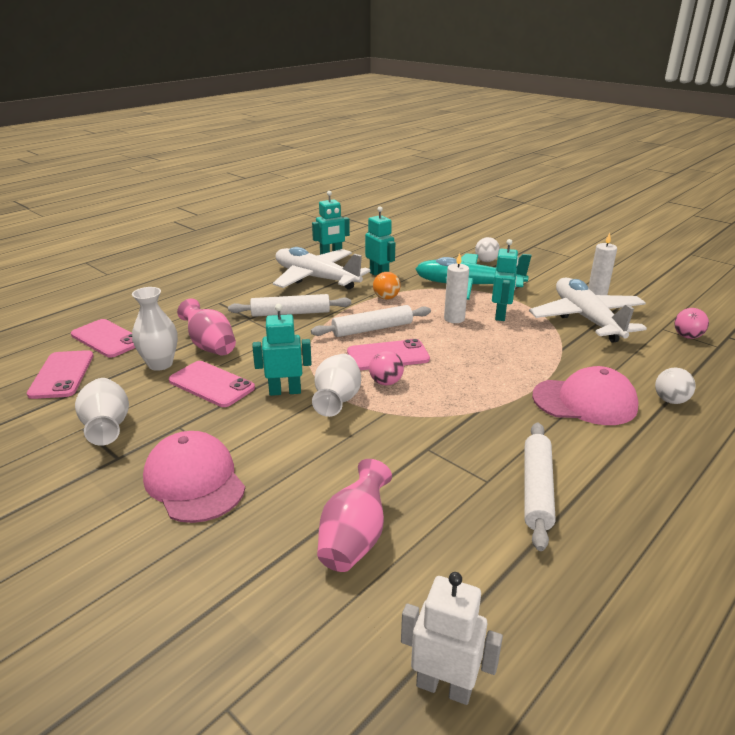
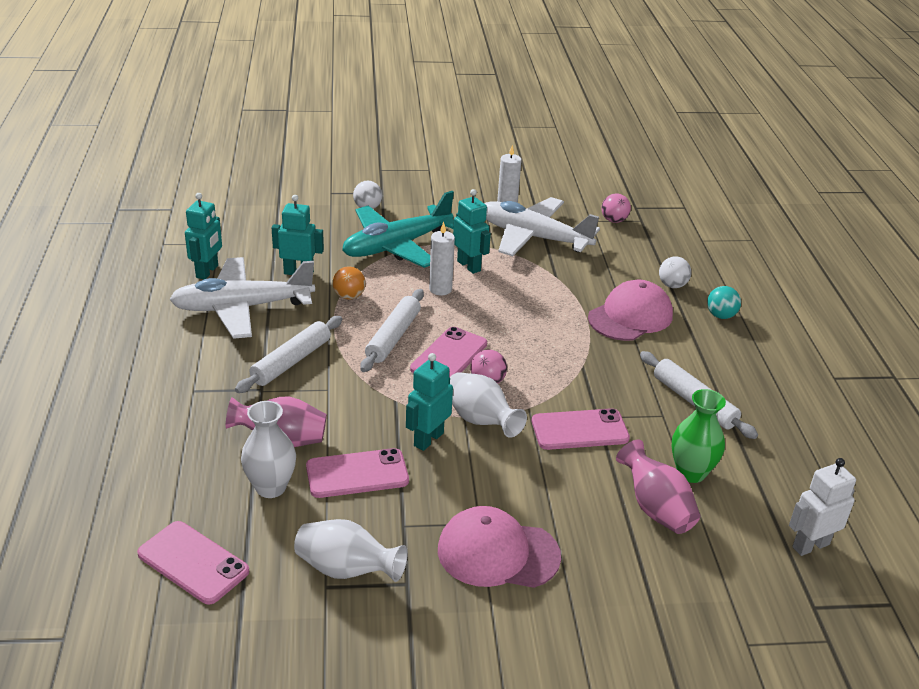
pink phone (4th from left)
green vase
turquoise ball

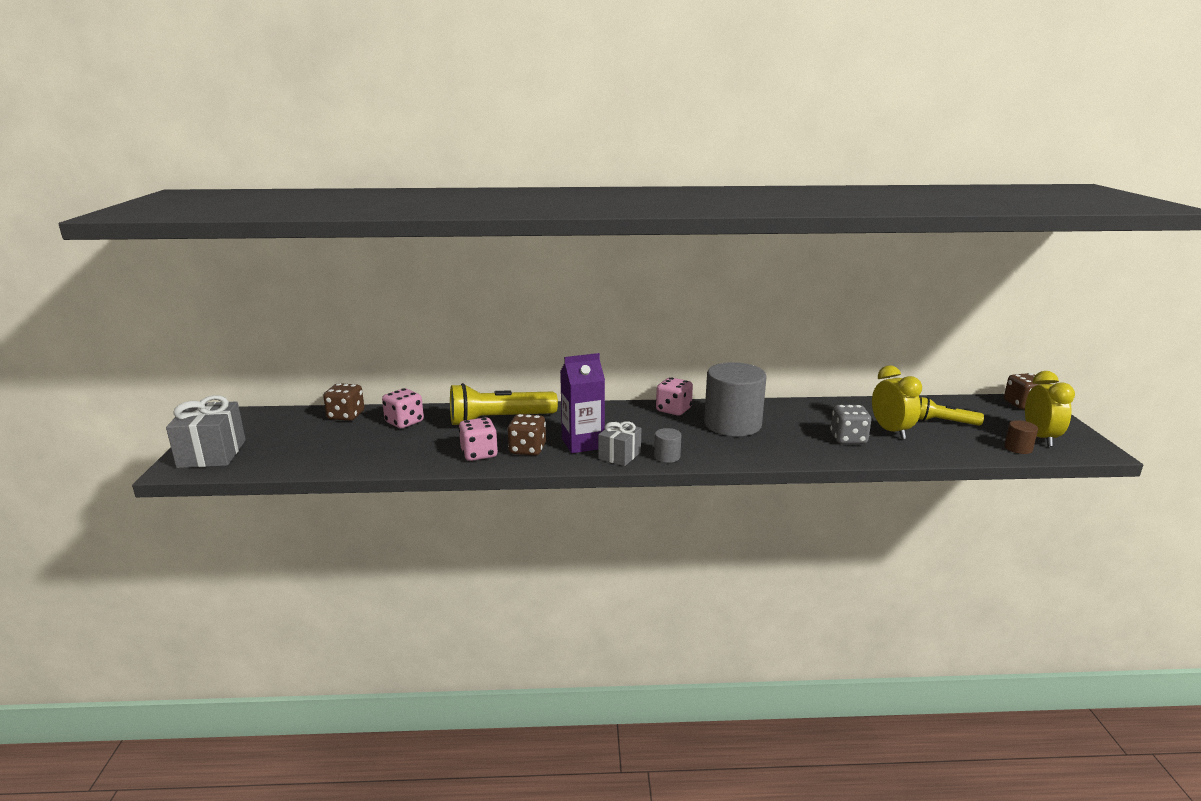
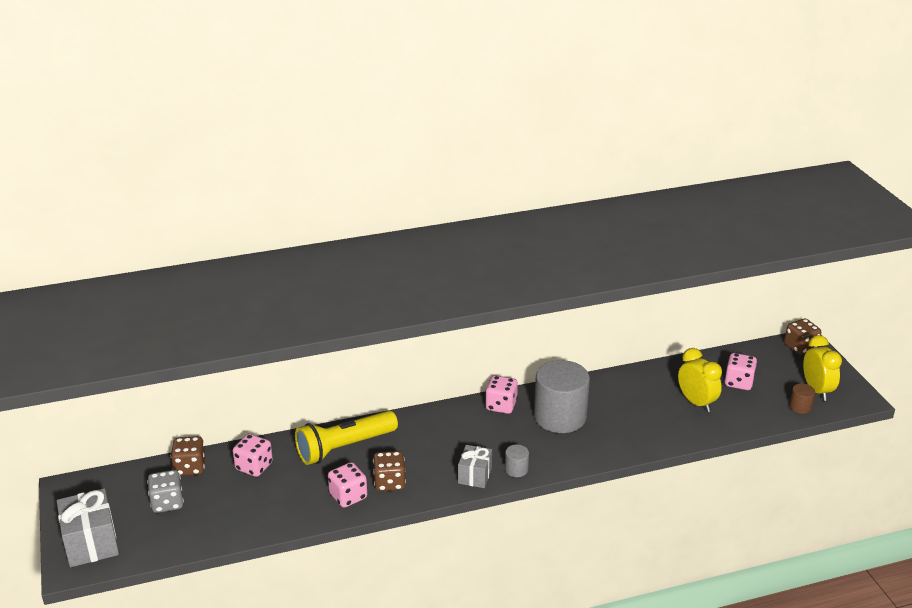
purple carton
grey dice
pink dice (4th from left)

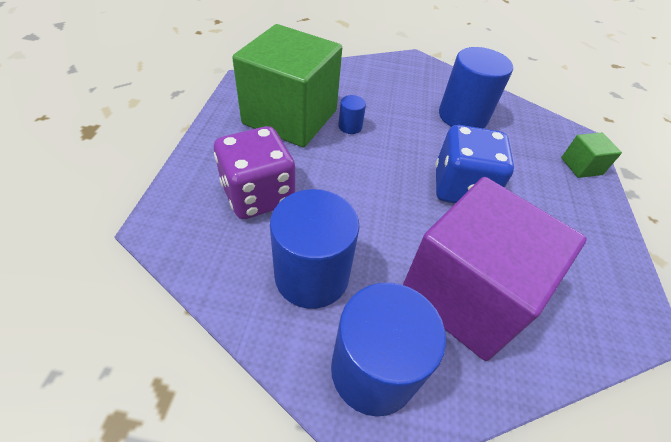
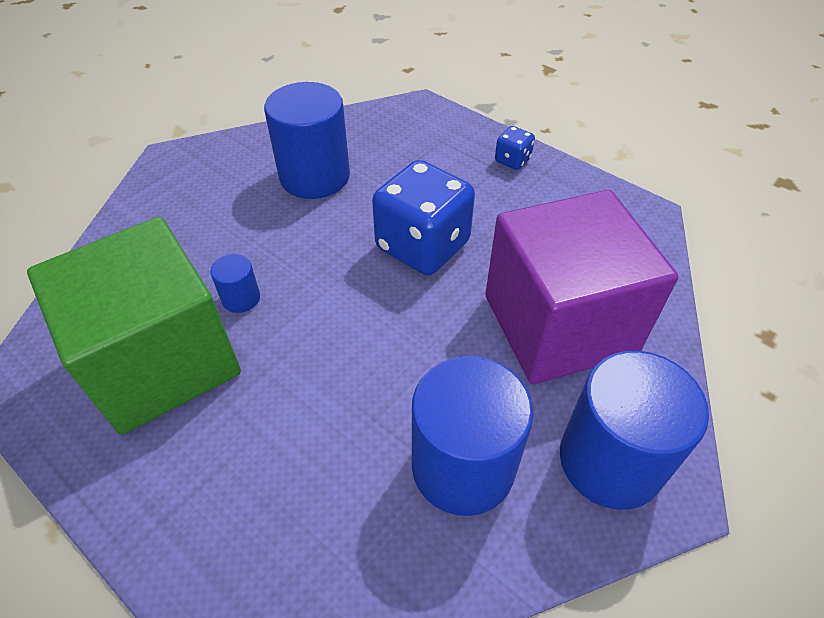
purple dice
green cube (2nd from left in the first image)
blue dice (2nd from left)

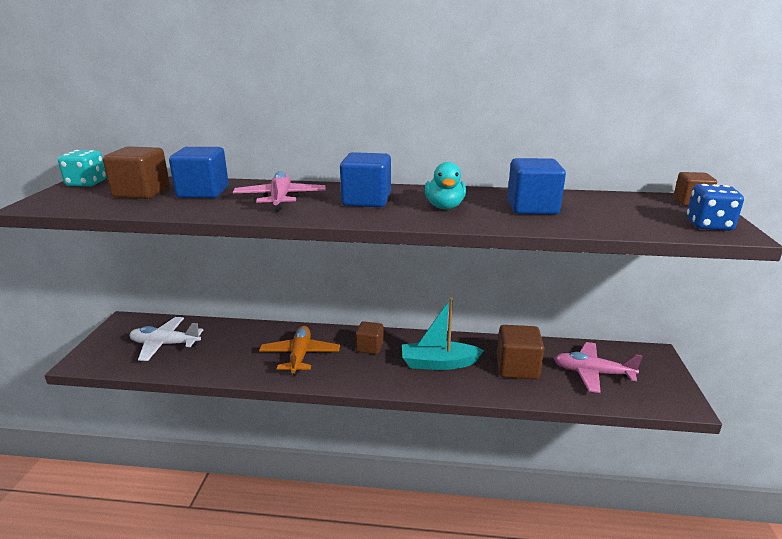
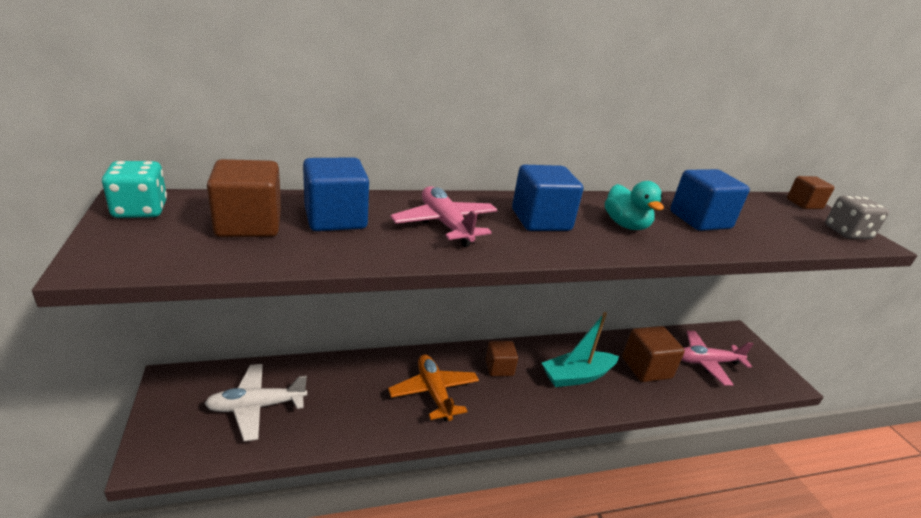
grey dice

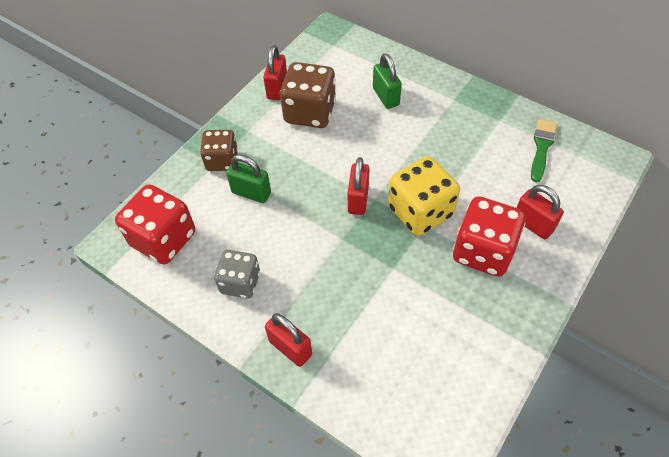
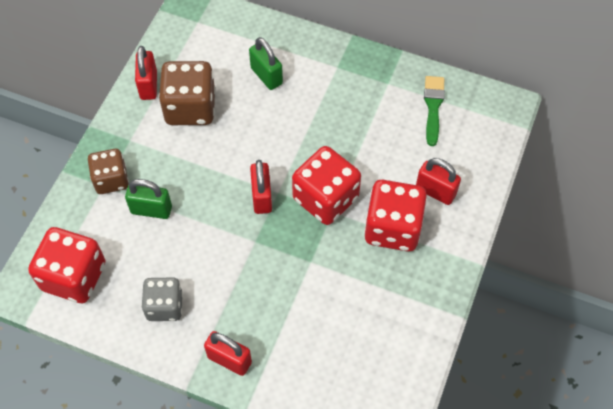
red dice (2nd from left)

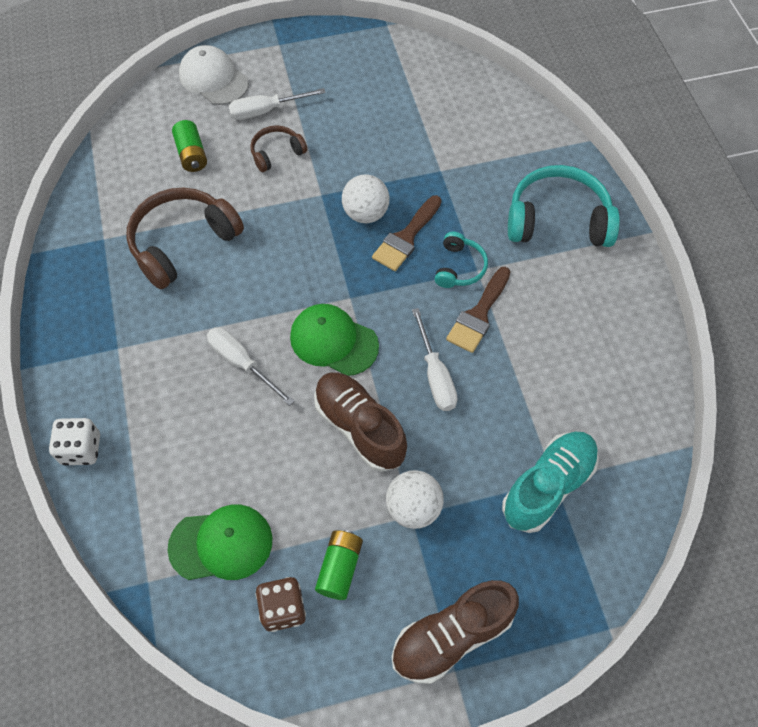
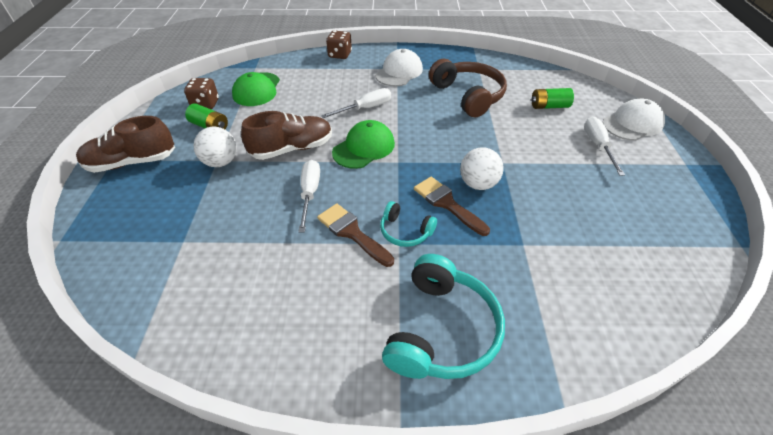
brown dice (2nd from left)
brown headphones (2nd from left in the first image)
brown shoe (1st from left)
white screwdriver (1st from left)
turquoise shoe
white cap (1st from left)

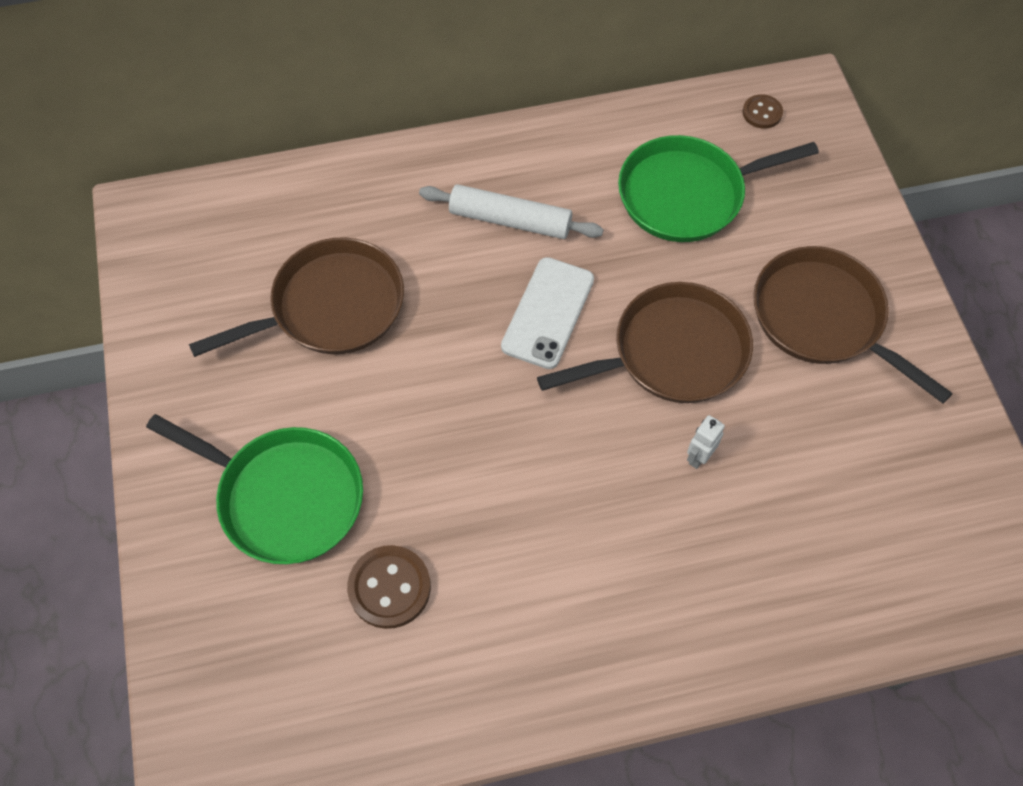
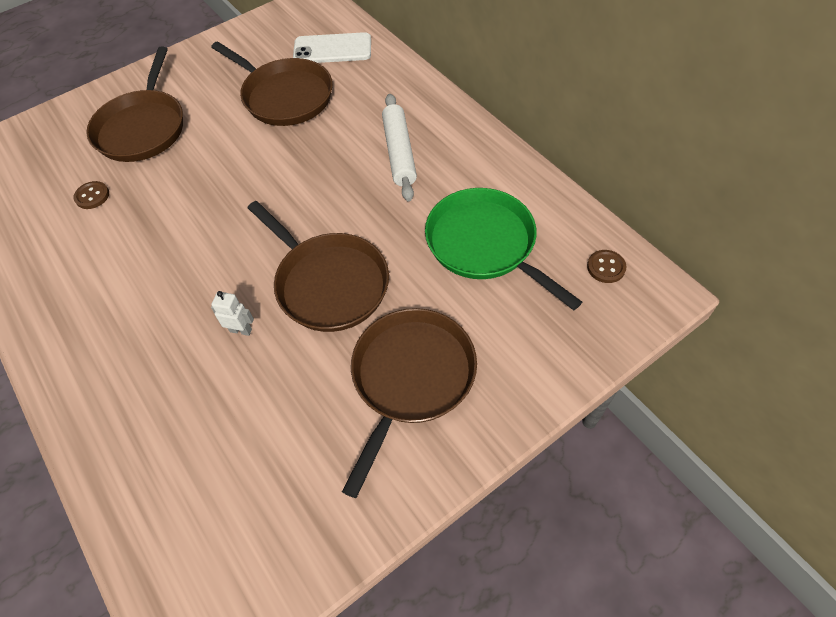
brown pan (1st from left)
brown button (1st from left)
white phone

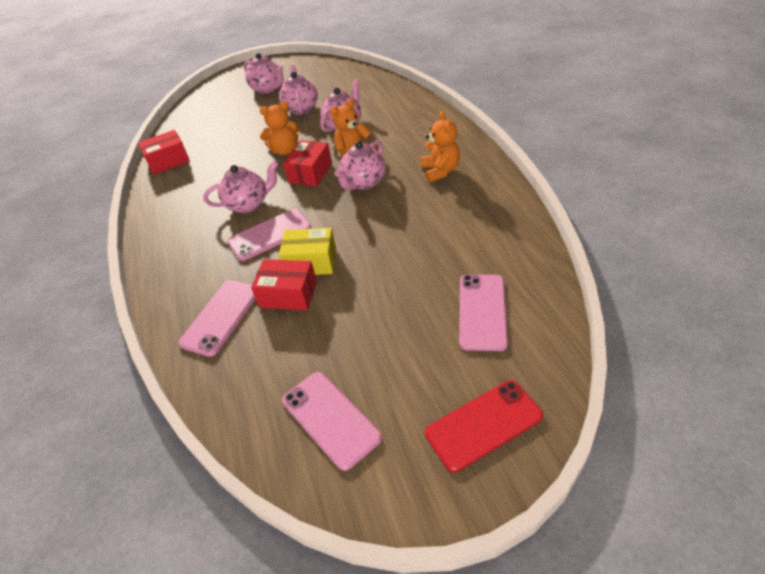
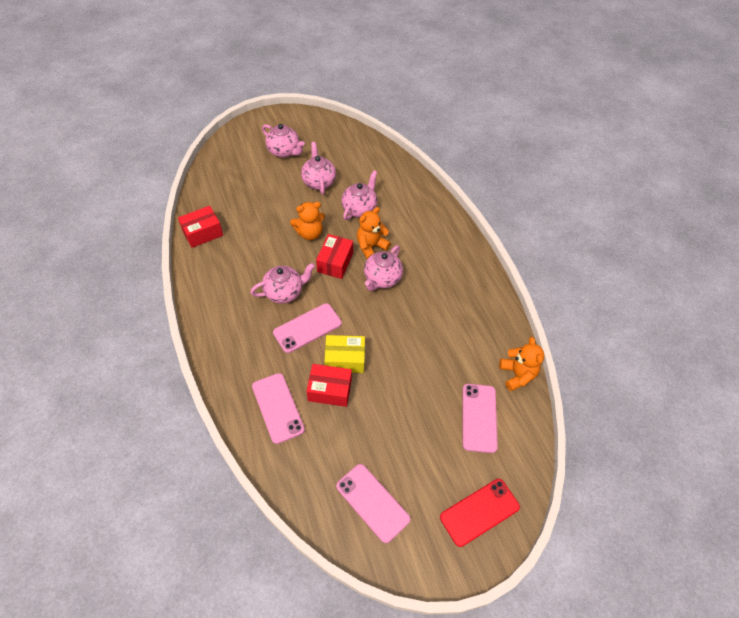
pink phone (1st from left)
orange teddy bear (3rd from left)

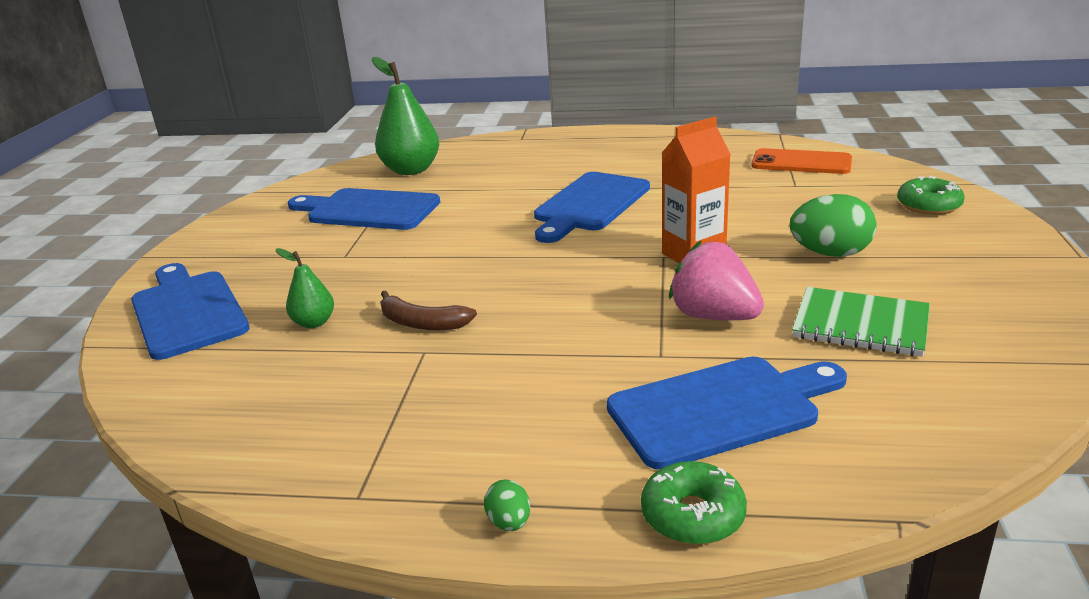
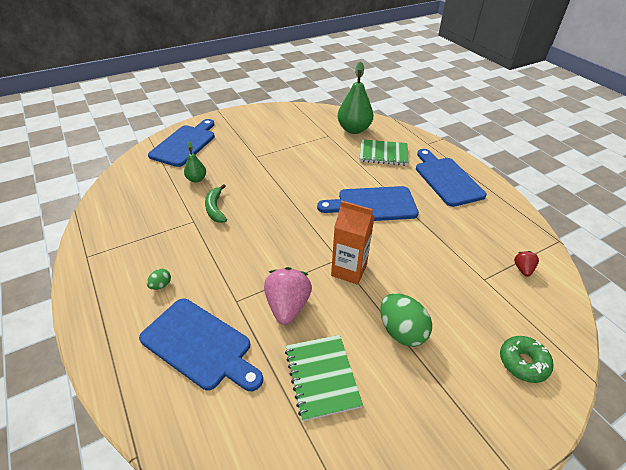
blue cutting board (4th from left)
green banana
green egg (1st from left)
green donut (1st from left in the first image)
red strawberry
green notebook (2nd from left)

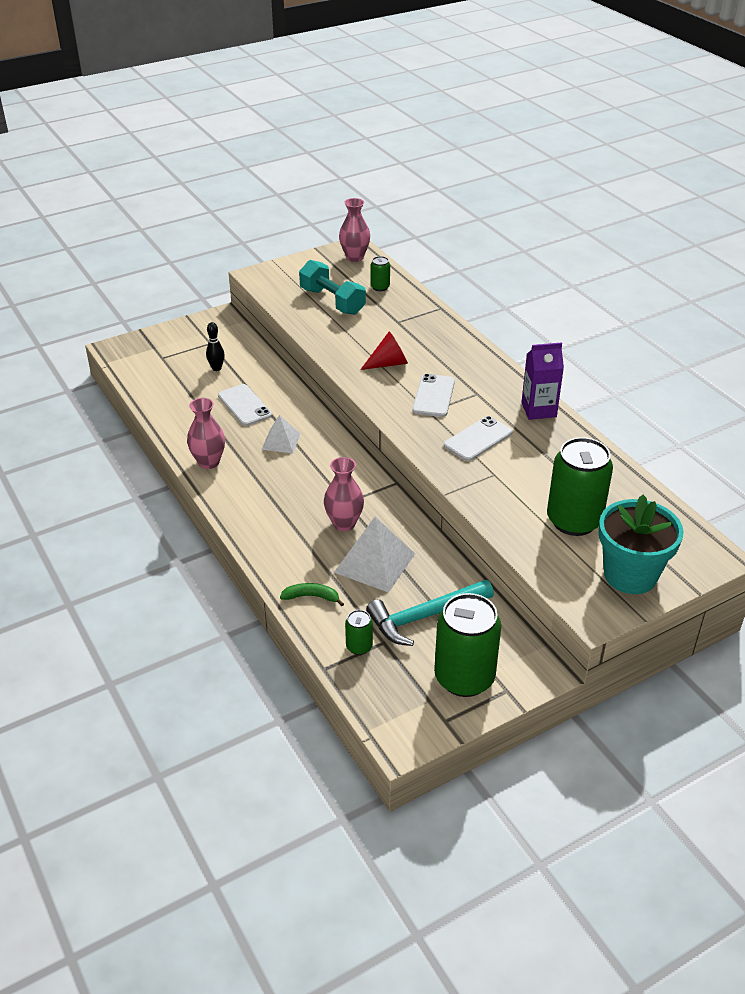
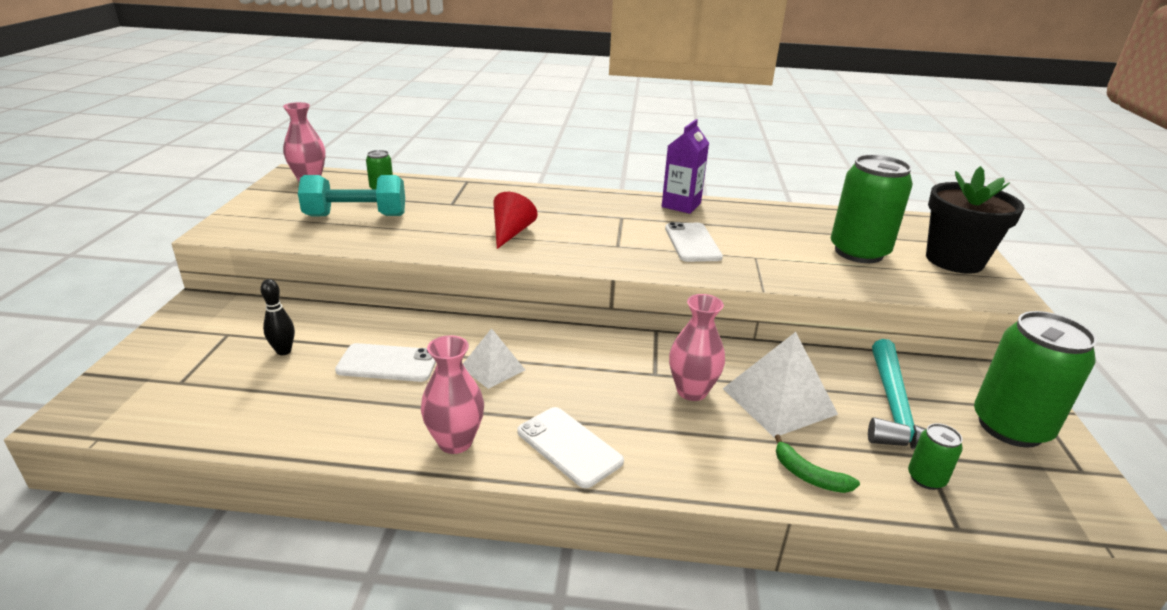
green banana
white phone (2nd from left)
black flower pot

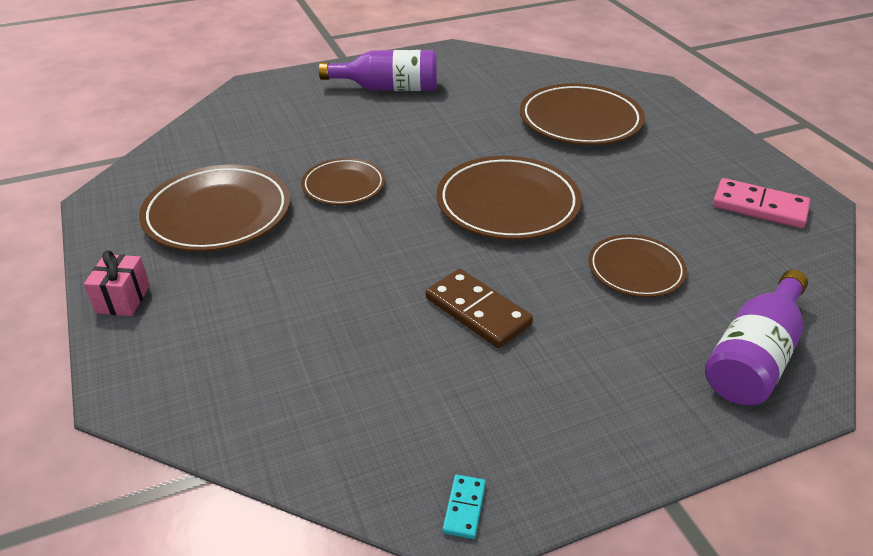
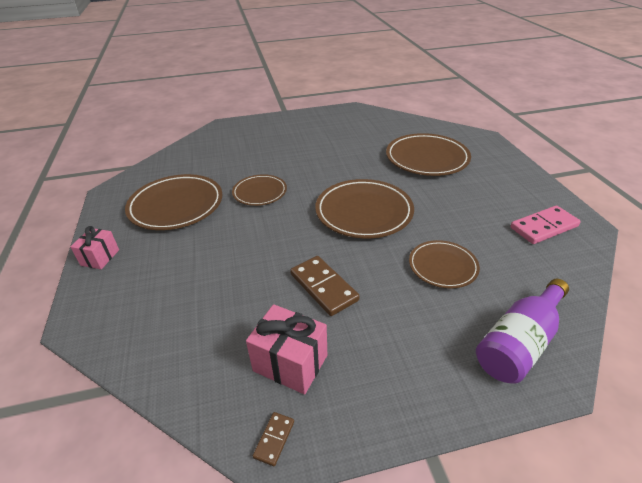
purple bottle (1st from left in the first image)
brown domino (1st from left)
pink domino
pink gift (2nd from left)

